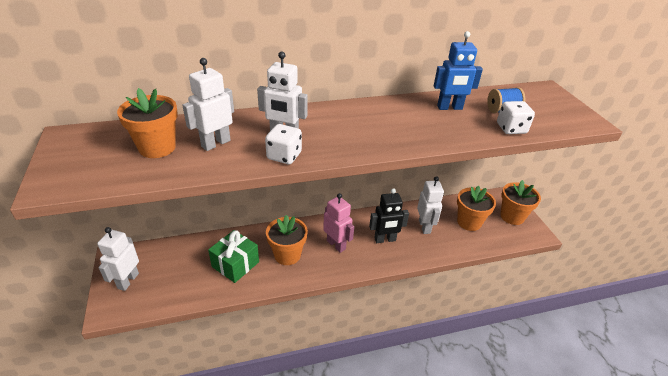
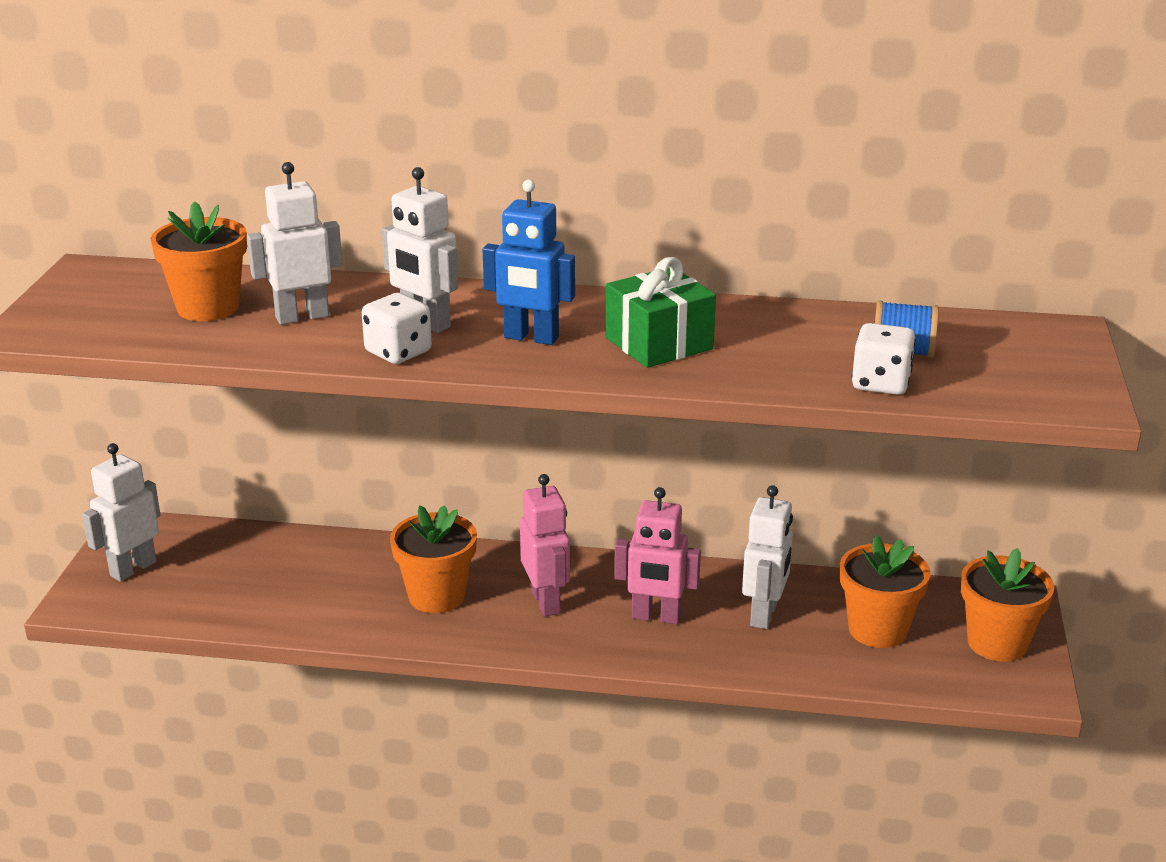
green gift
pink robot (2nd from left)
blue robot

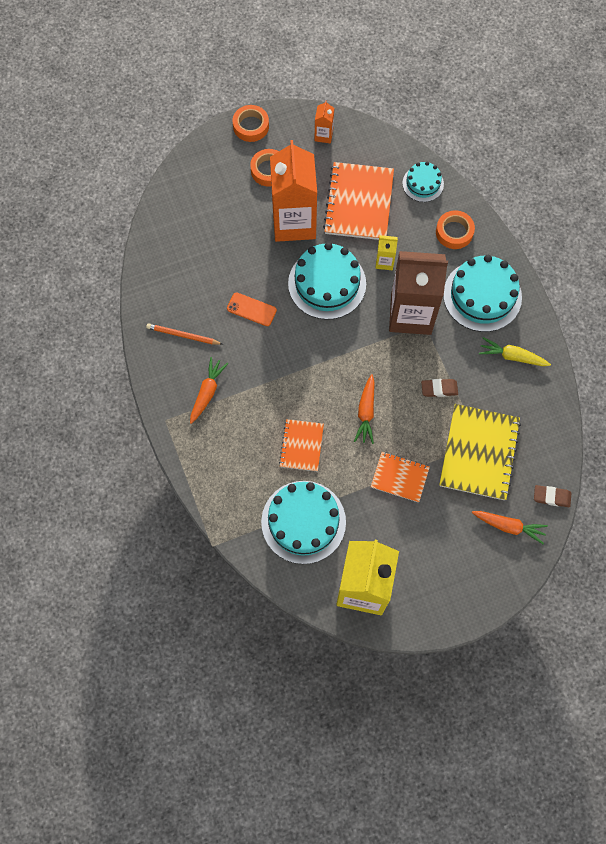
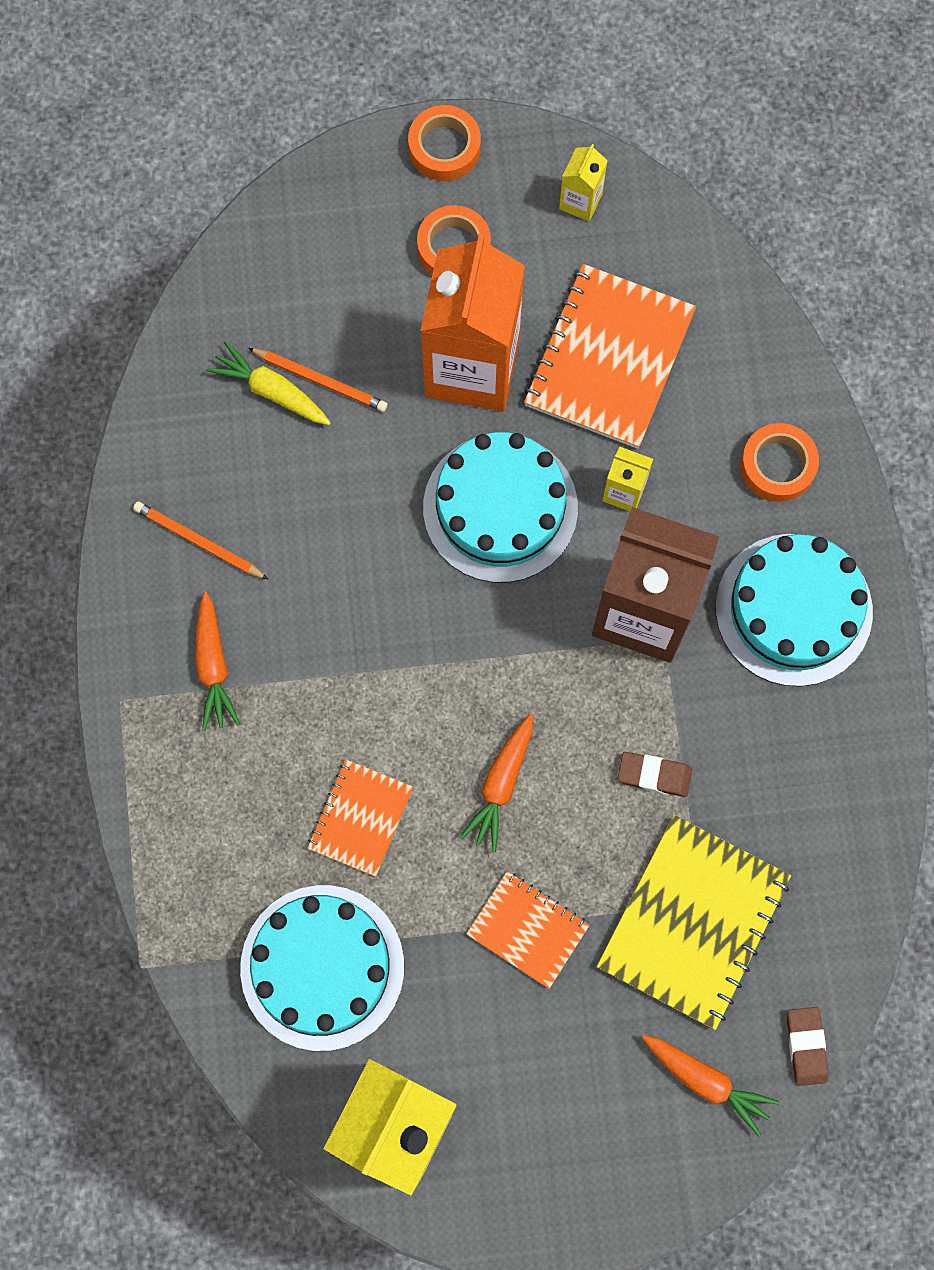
orange carrot (1st from left)
orange phone
yellow carton (2nd from left)
turquoise cake (3rd from left in the first image)
yellow carrot
brown eraser (2nd from left)
orange pencil (2nd from left)

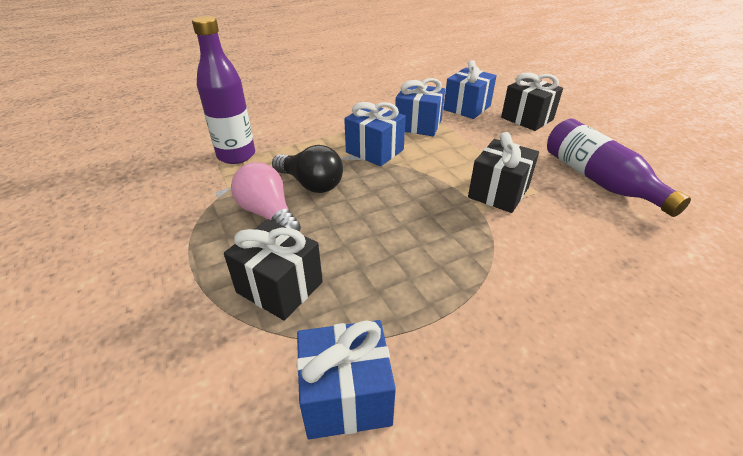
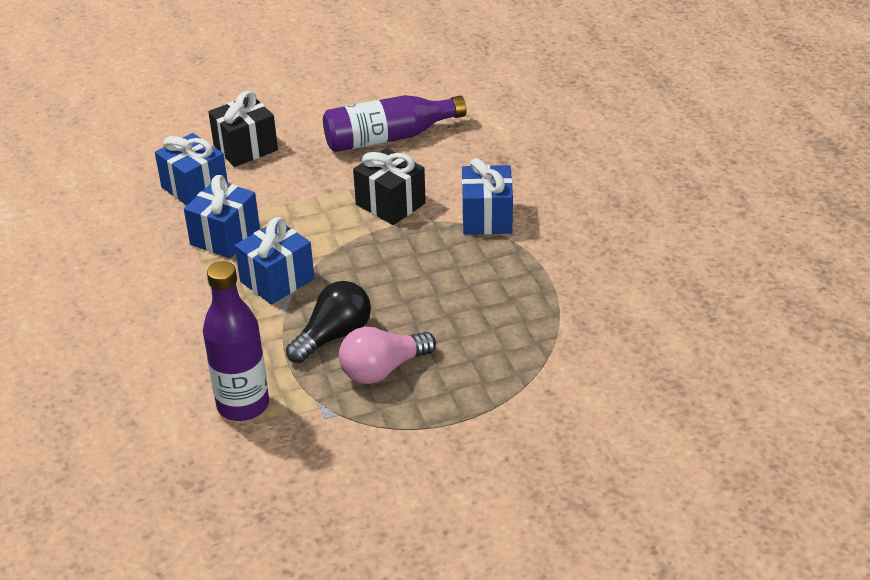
black gift (1st from left in the first image)
blue gift (4th from left)

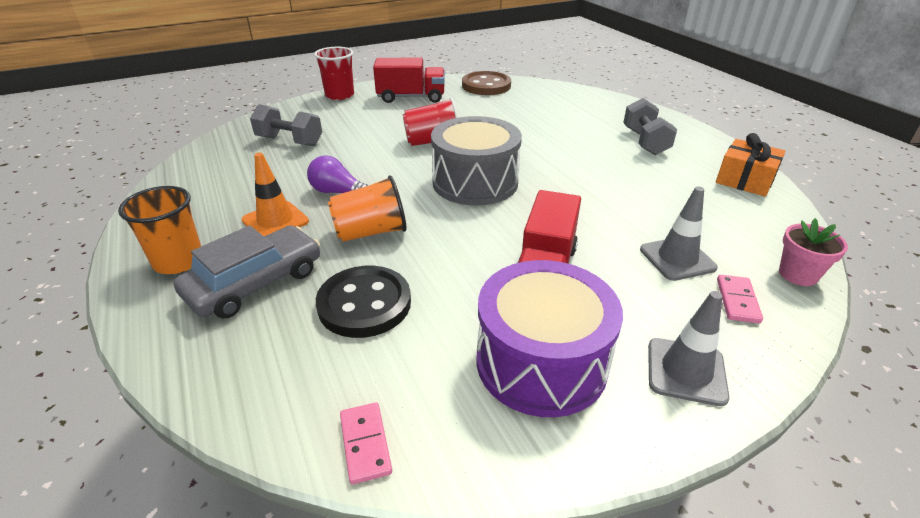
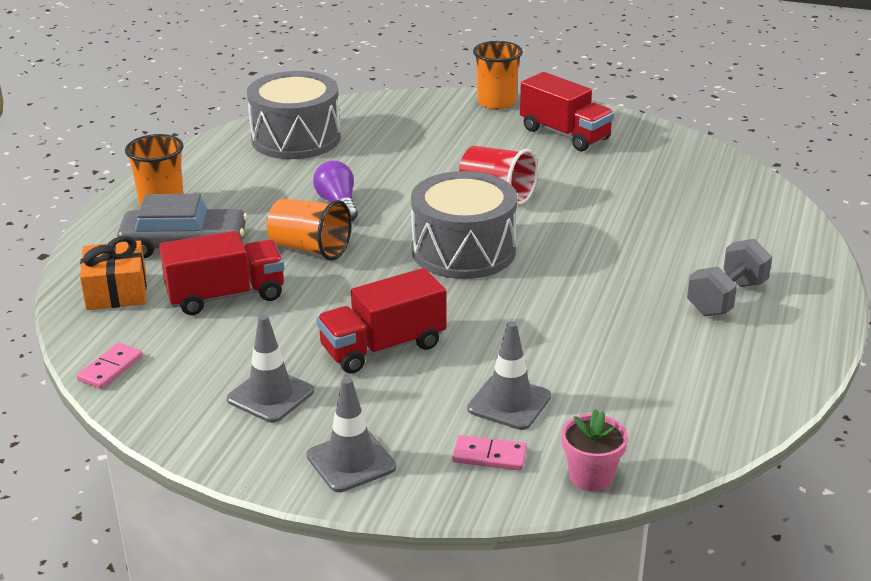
orange traffic cone
grey dumbbell (1st from left in the first image)
orange cup (3rd from left)
red truck (1st from left)
brown button
grey traffic cone (1st from left)
orange gift
pink domino (2nd from left)
grey drum (1st from left)

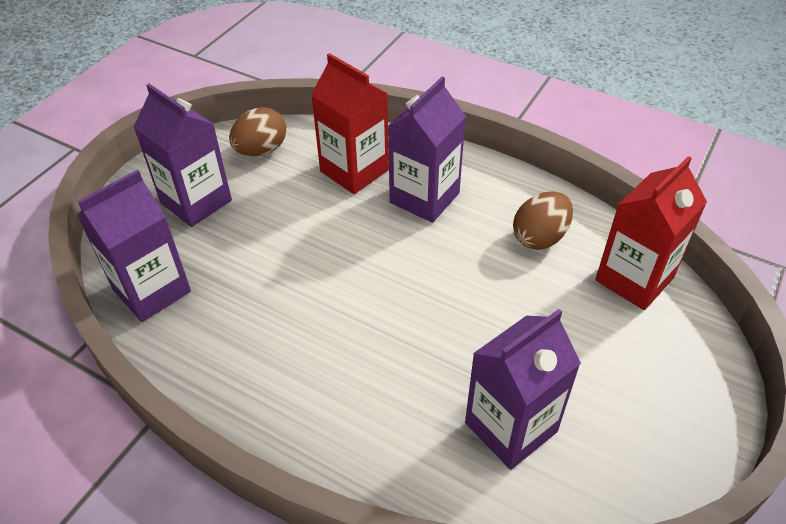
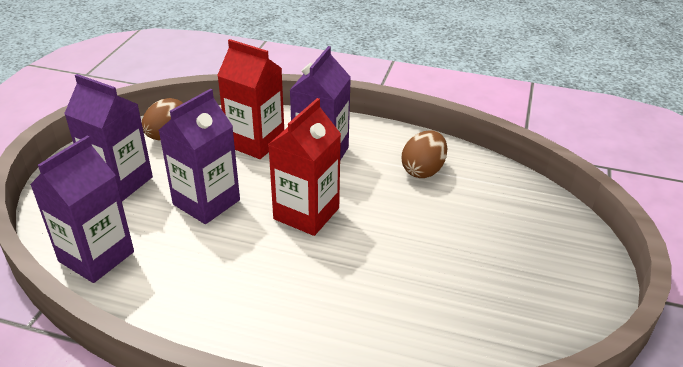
purple carton (3rd from left)
red carton (2nd from left)

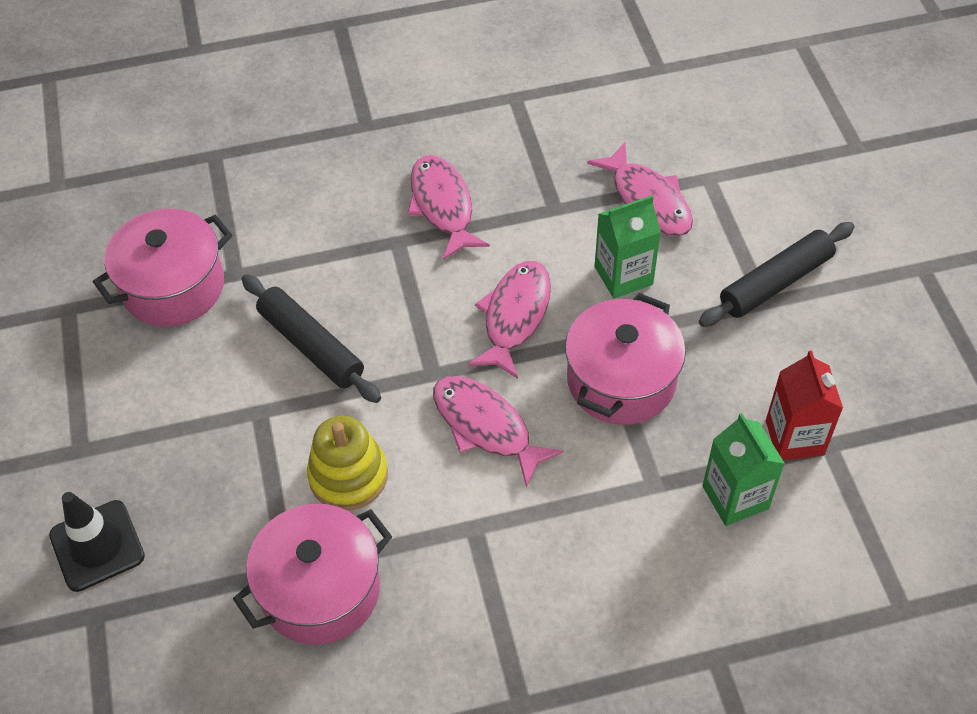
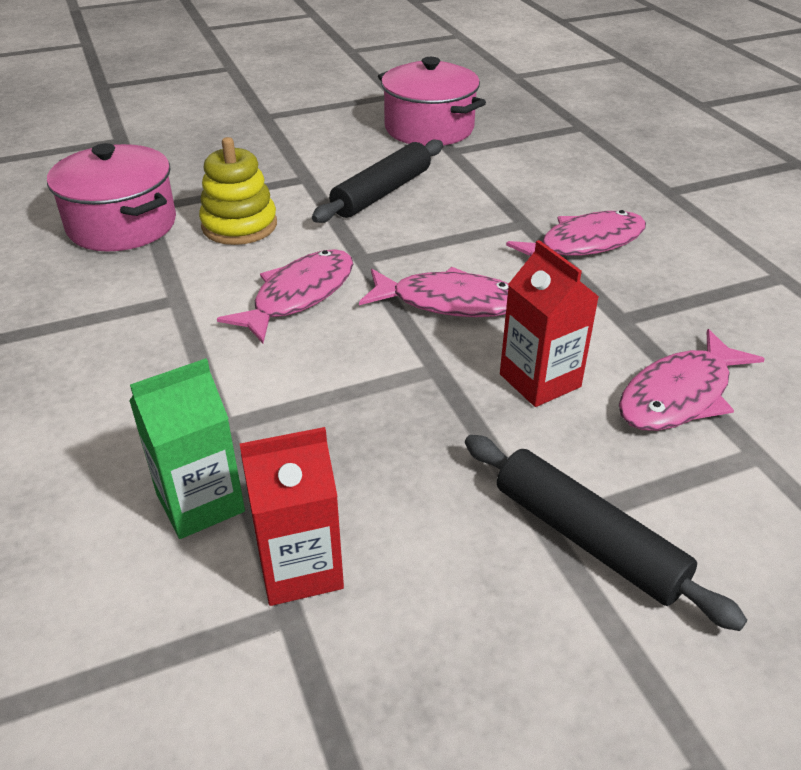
black traffic cone
pink pot (3rd from left in the first image)
red carton (2nd from left)

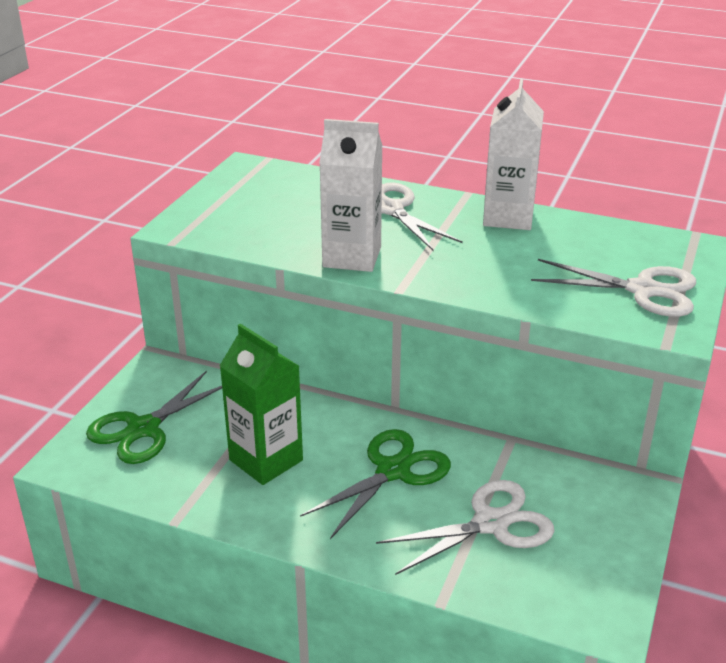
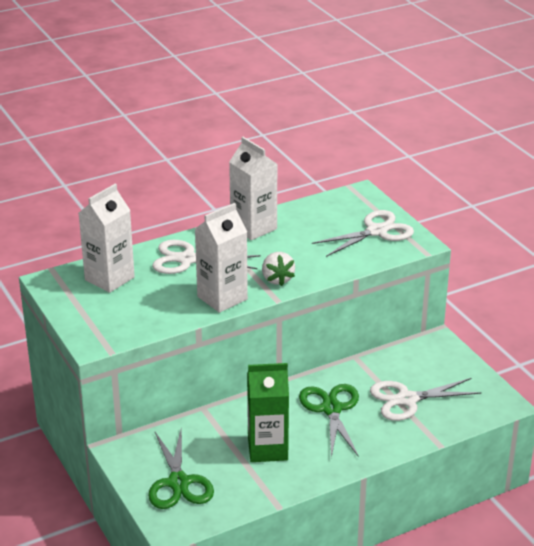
white scissors (3rd from left)
white carton (1st from left)
white strawberry

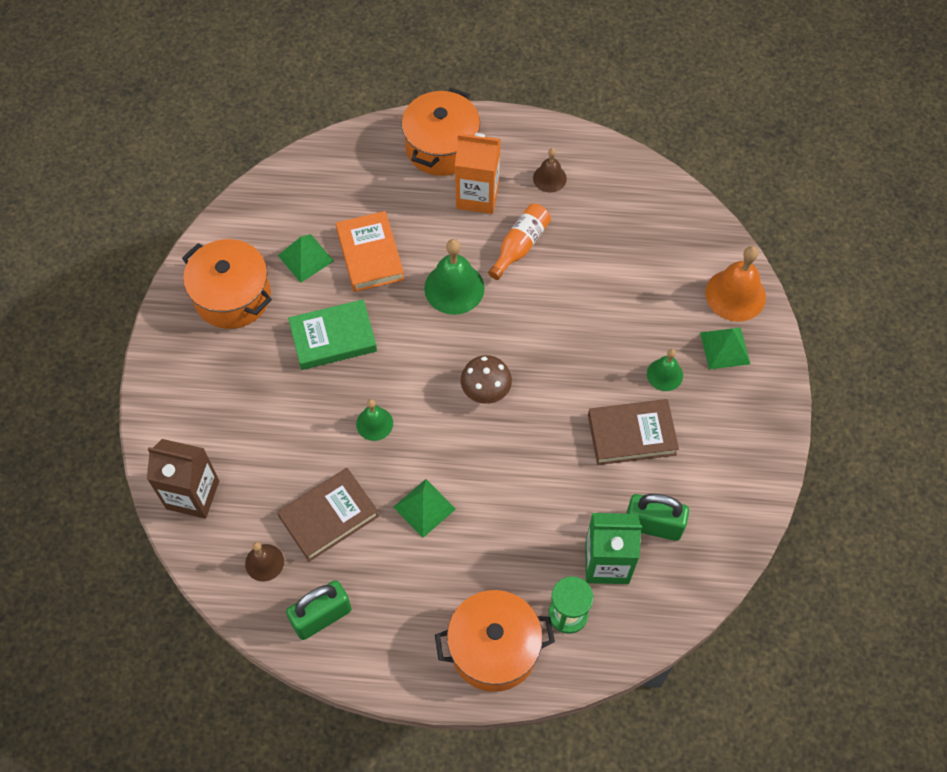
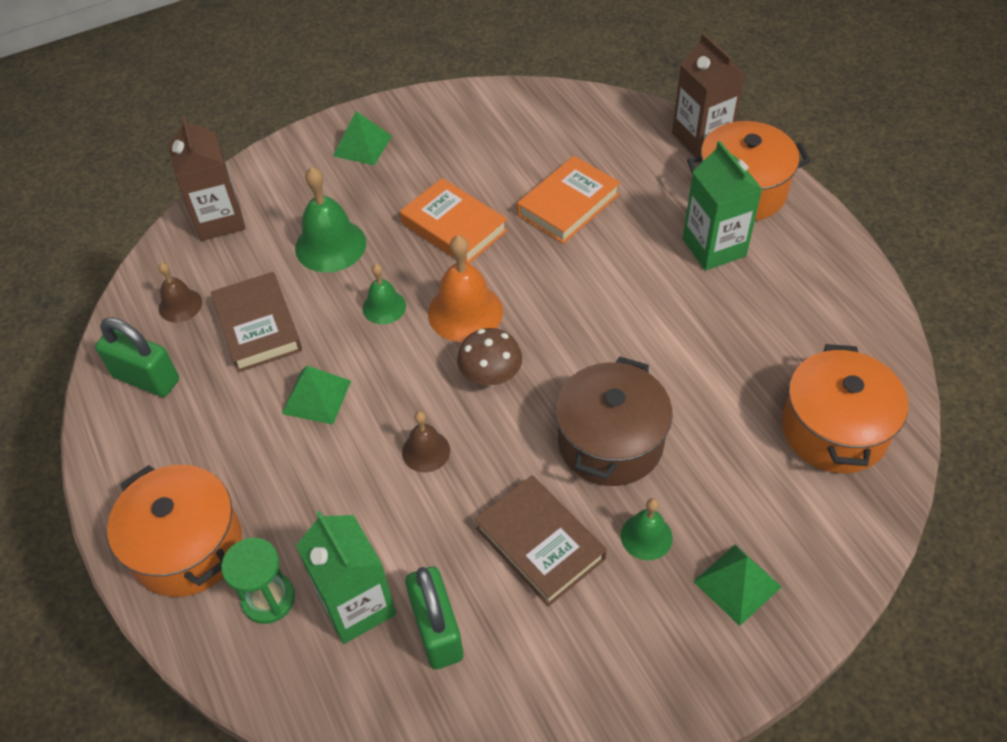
orange pot (3rd from left)
brown book (1st from left)
green pyramid (2nd from left)
orange book (1st from left)
green bell (1st from left)
green carton (2nd from left)
orange bottle
brown bell (2nd from left)
orange bell
brown pot
brown carton (2nd from left)

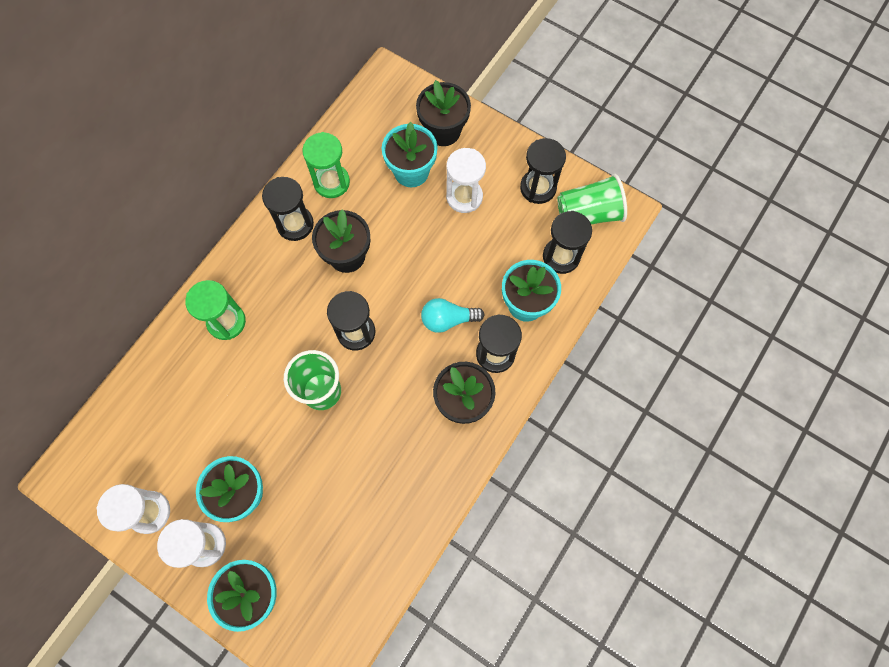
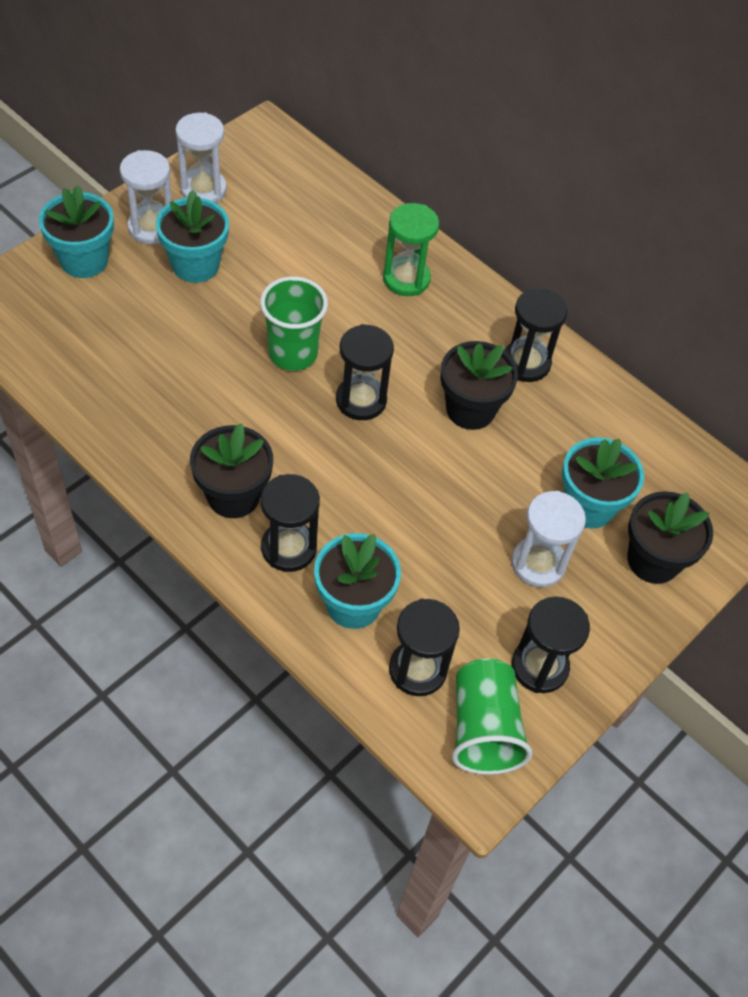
green hourglass (2nd from left in the first image)
turquoise light bulb

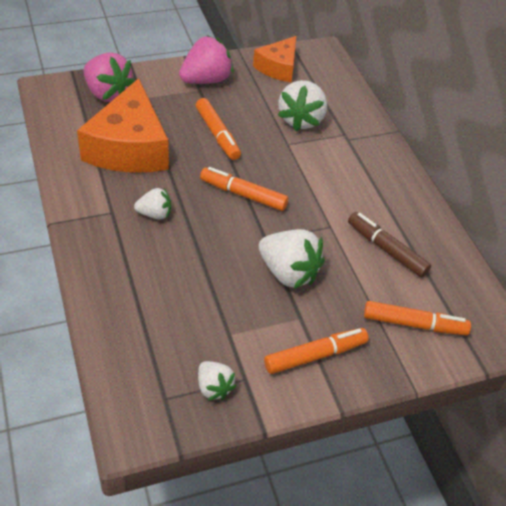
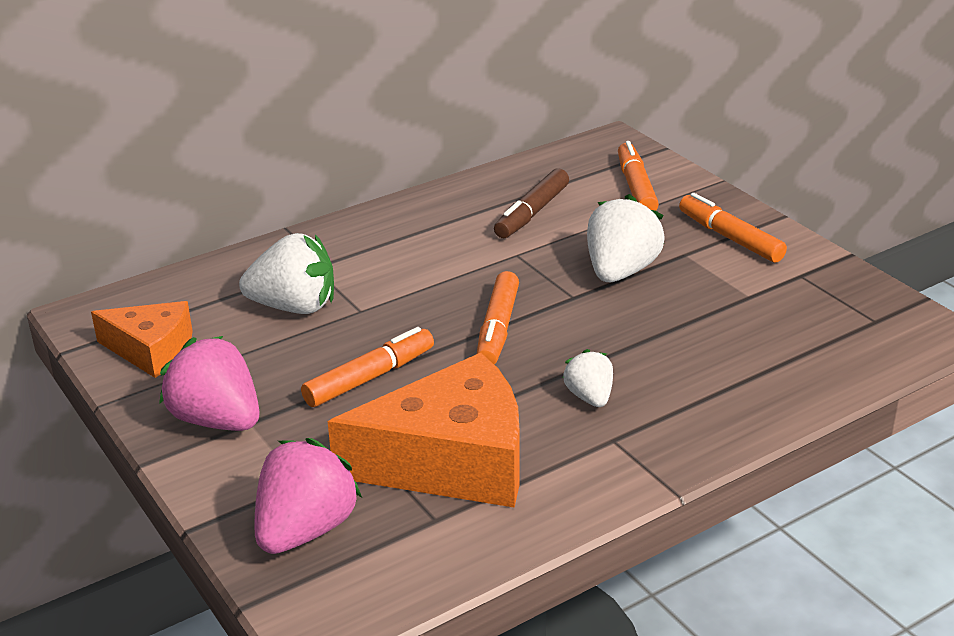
white strawberry (2nd from left in the first image)

